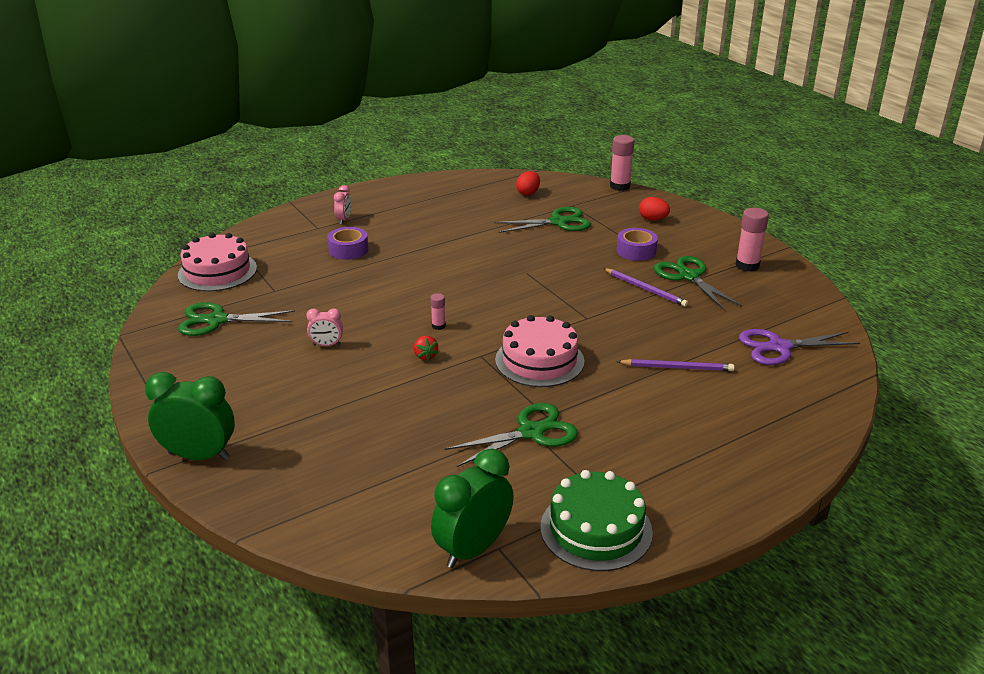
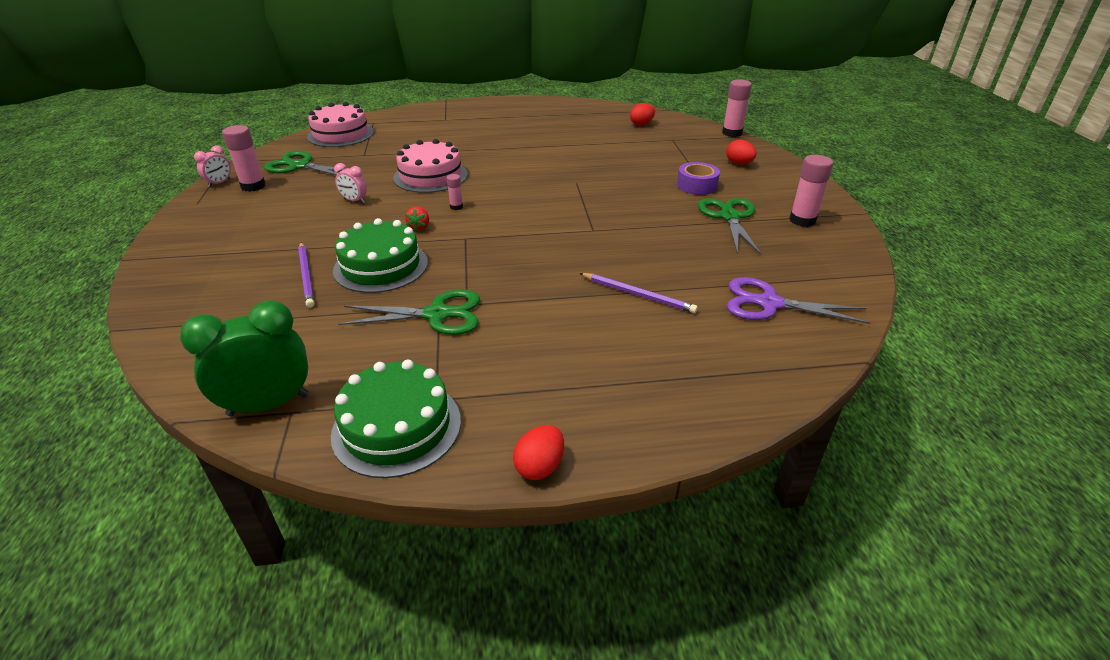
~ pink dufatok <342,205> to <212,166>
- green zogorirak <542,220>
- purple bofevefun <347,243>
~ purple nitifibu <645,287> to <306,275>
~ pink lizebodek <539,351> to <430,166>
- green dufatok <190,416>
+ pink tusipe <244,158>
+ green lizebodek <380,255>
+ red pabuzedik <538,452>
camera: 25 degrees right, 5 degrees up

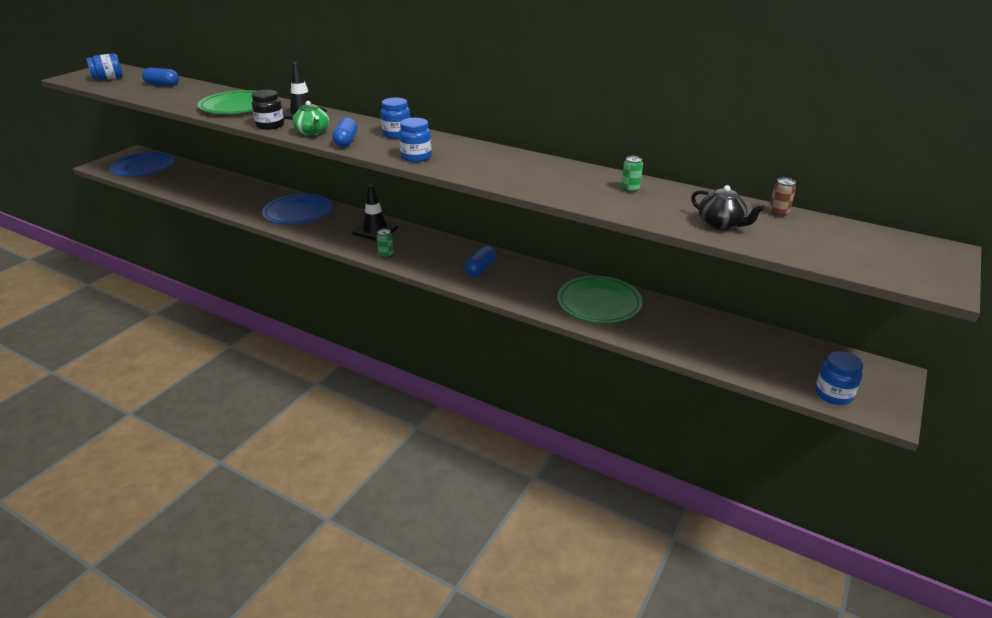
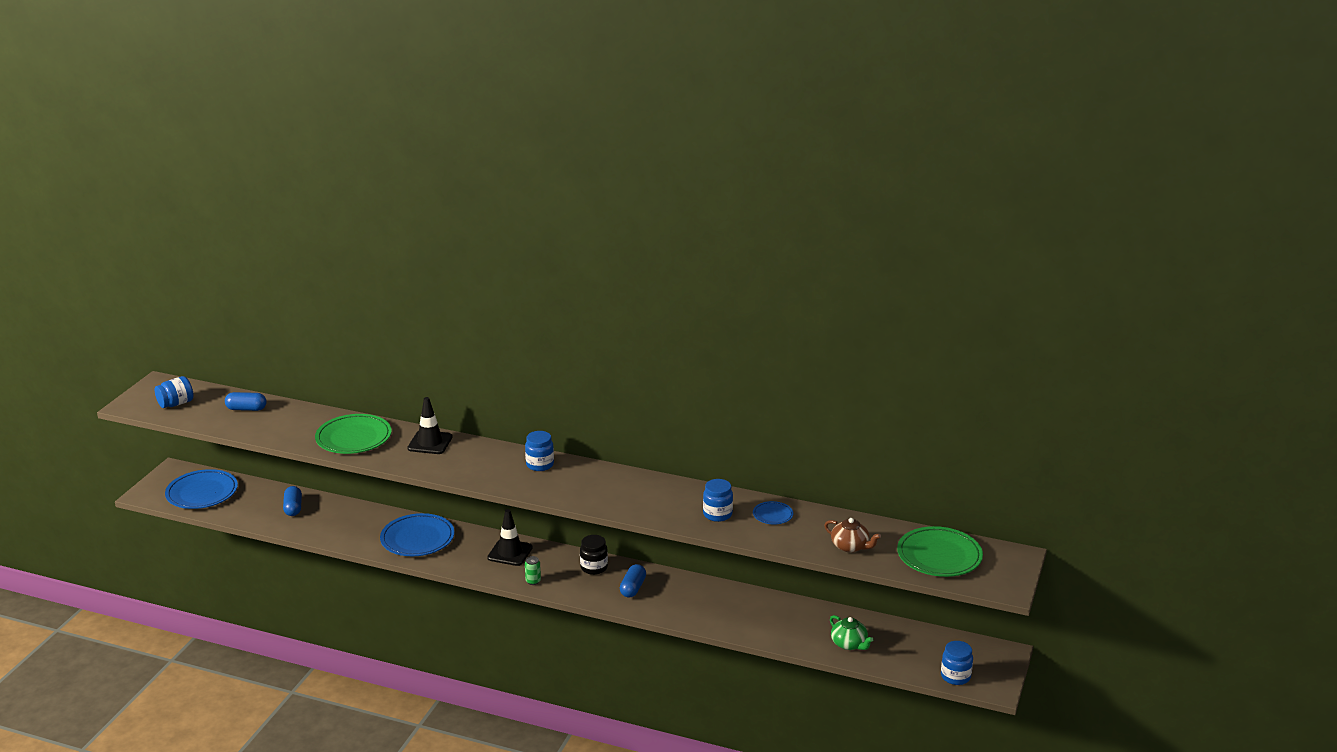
~ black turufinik <268,110> to <594,555>
~ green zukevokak <310,118> to <851,632>
~ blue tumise <344,132> to <292,501>
~ blue turufinik <415,140> to <718,500>
~ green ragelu <632,174> to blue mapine <773,513>
- brown ragelu <782,197>
~ black zukevokak <728,207> to brown zukevokak <852,535>
~ green mapine <600,299> to <940,551>
camera: 10 degrees left, 5 degrees down

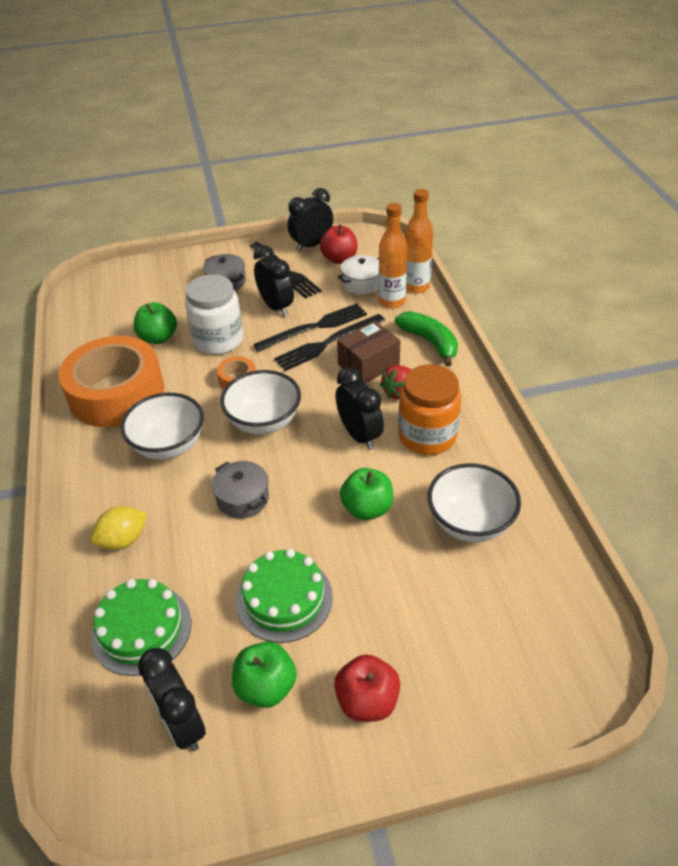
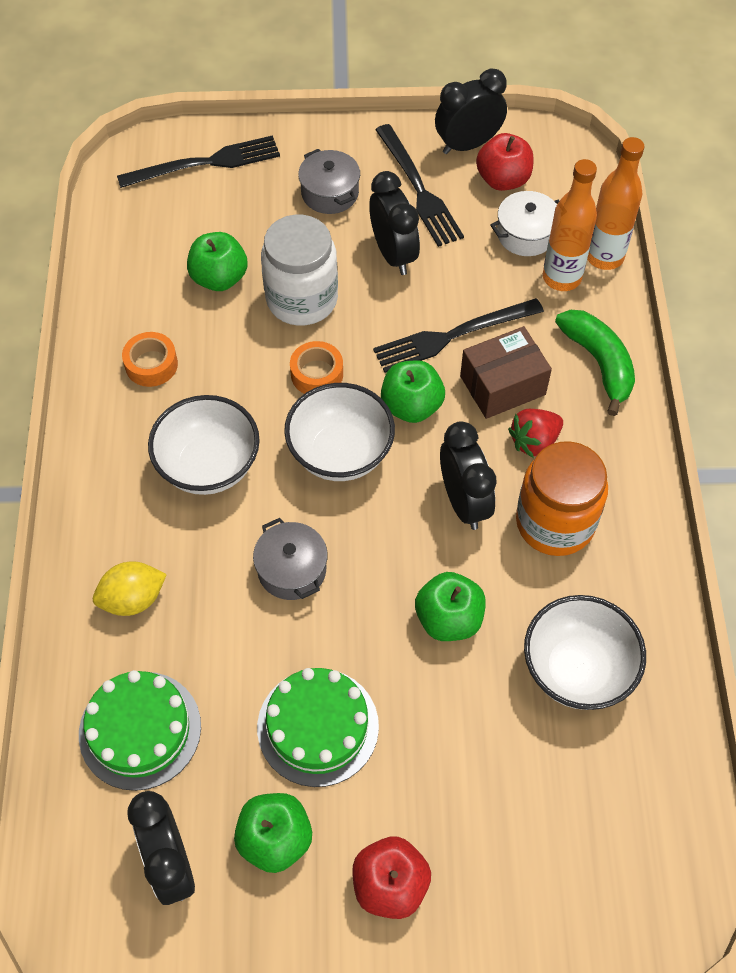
~ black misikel <310,327> to <198,161>
~ orange bofevefun <112,381> = <150,359> x0.40
+ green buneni <413,391>
camera: 10 degrees right, 15 degrees up

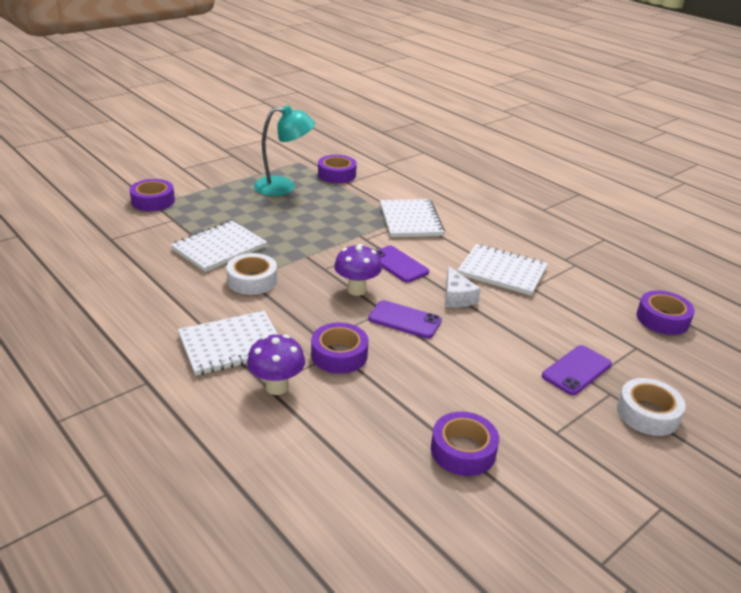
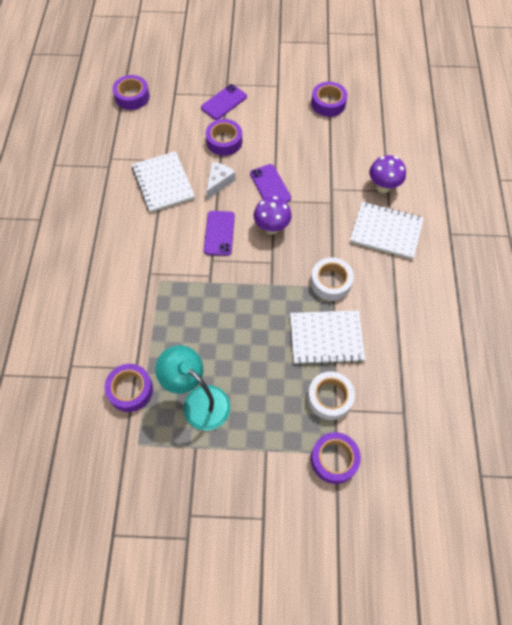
- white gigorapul <412,218>
~ purple bofevefun <339,348> to <224,137>
~ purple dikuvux <577,370> = <224,102> 45 degrees counterclockwise
~ white bofevefun <651,407> to <331,395>
camera: 135 degrees left, 30 degrees up

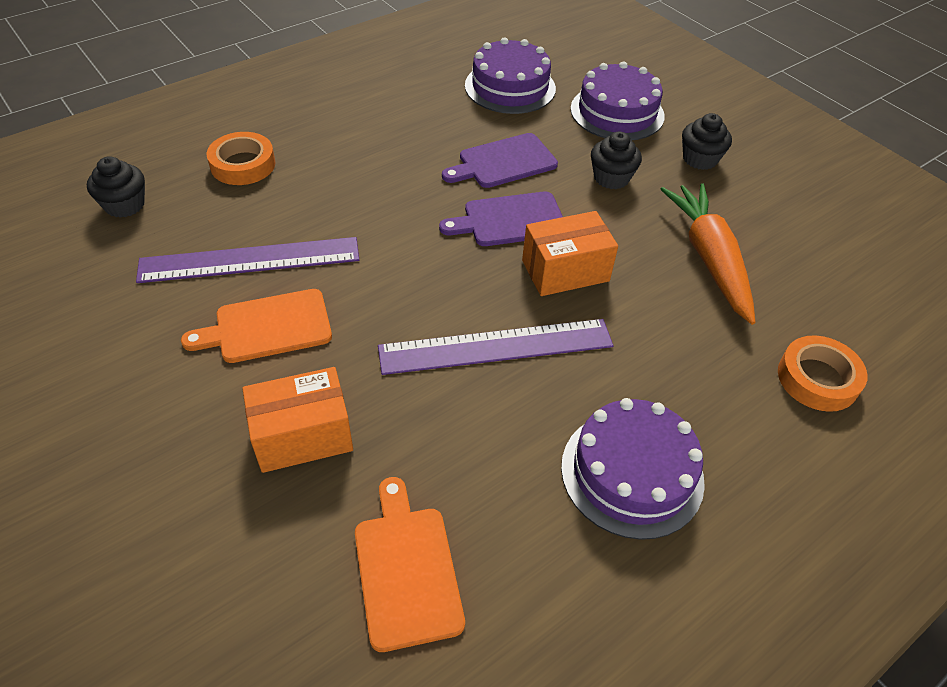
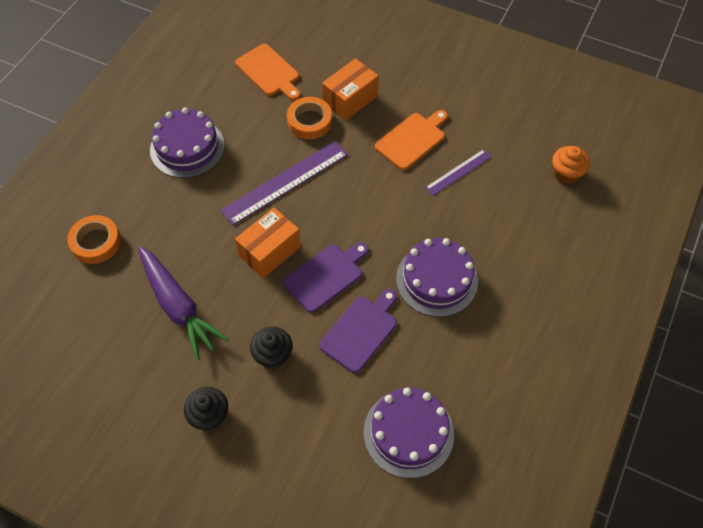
~ purple lizebodek <618,100> to <437,277>
~ orange bofevefun <241,158> to <309,118>
~ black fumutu <116,187> to orange fumutu <571,165>
~ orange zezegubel <708,254> to purple zezegubel <183,303>
~ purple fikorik <247,260> = <458,172> x0.56
camera: 155 degrees right, 10 degrees up

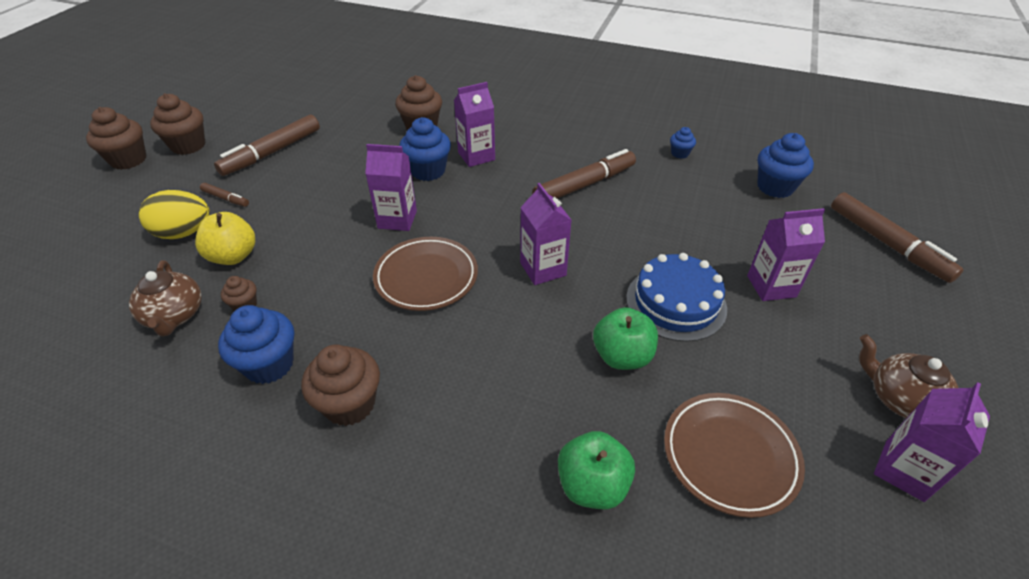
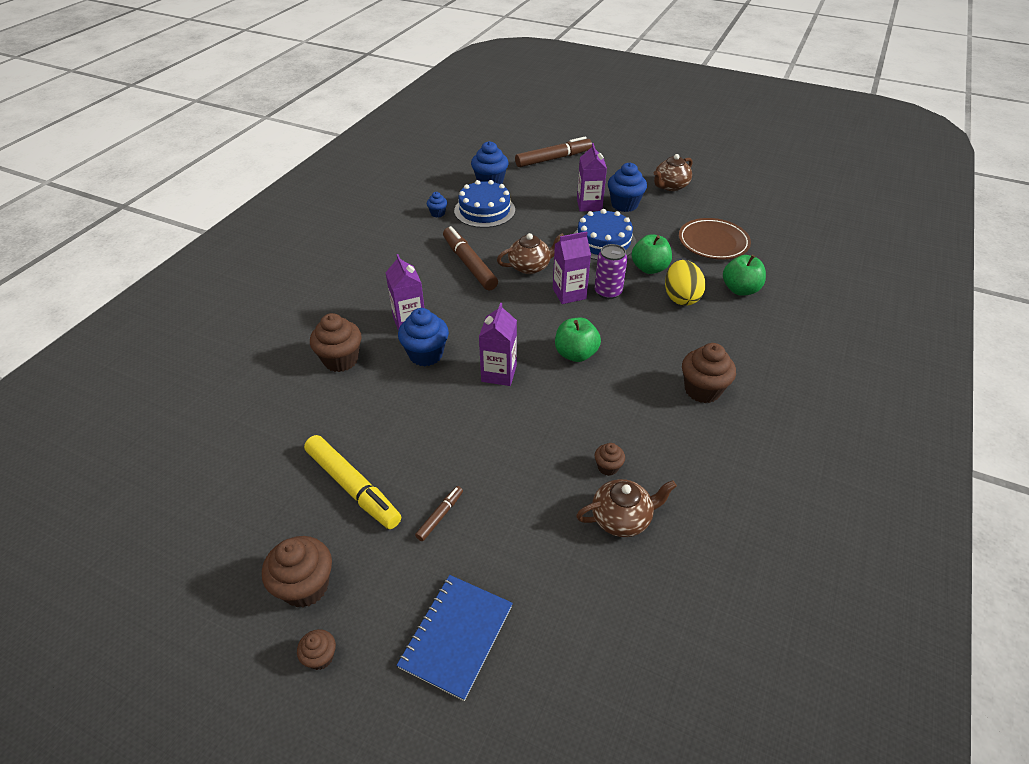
~ brown fumutu <116,138> = <316,649> x0.53
~ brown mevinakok <267,145> to yellow mevinakok <352,482>
~ yellow pabuzedik <174,214> to <685,283>
- yellow buneni <225,238>
~ brown mapine <425,274> to green buneni <578,340>
~ blue fumutu <256,344> to <627,187>
- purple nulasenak <932,442>
+ blue lizebodek <484,204>
+ brown zukevokak <530,253>
+ purple ragelu <611,271>
+ blue gigorapul <455,638>
camera: 85 degrees left, 0 degrees up

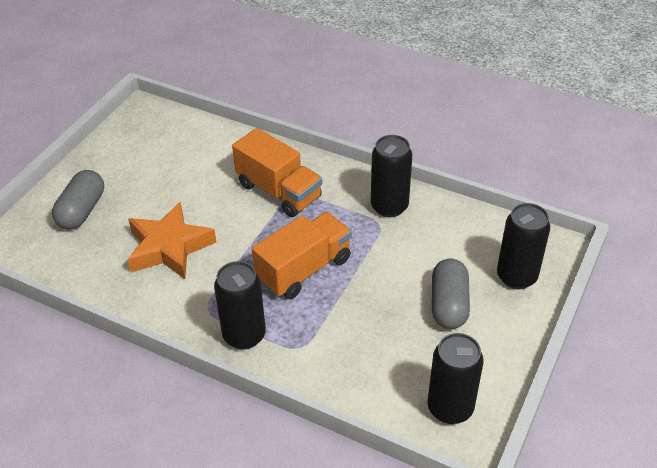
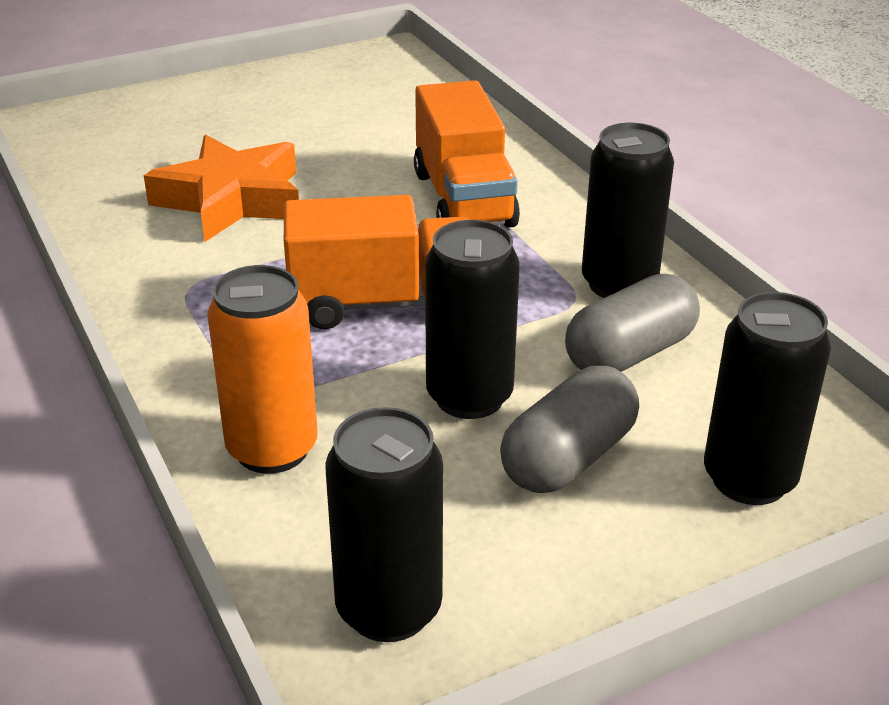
~ grey tumise <78,199> to <632,323>
~ black ragelu <240,305> to <472,319>
+ orange ragelu <262,369>
camera: 35 degrees right, 10 degrees down

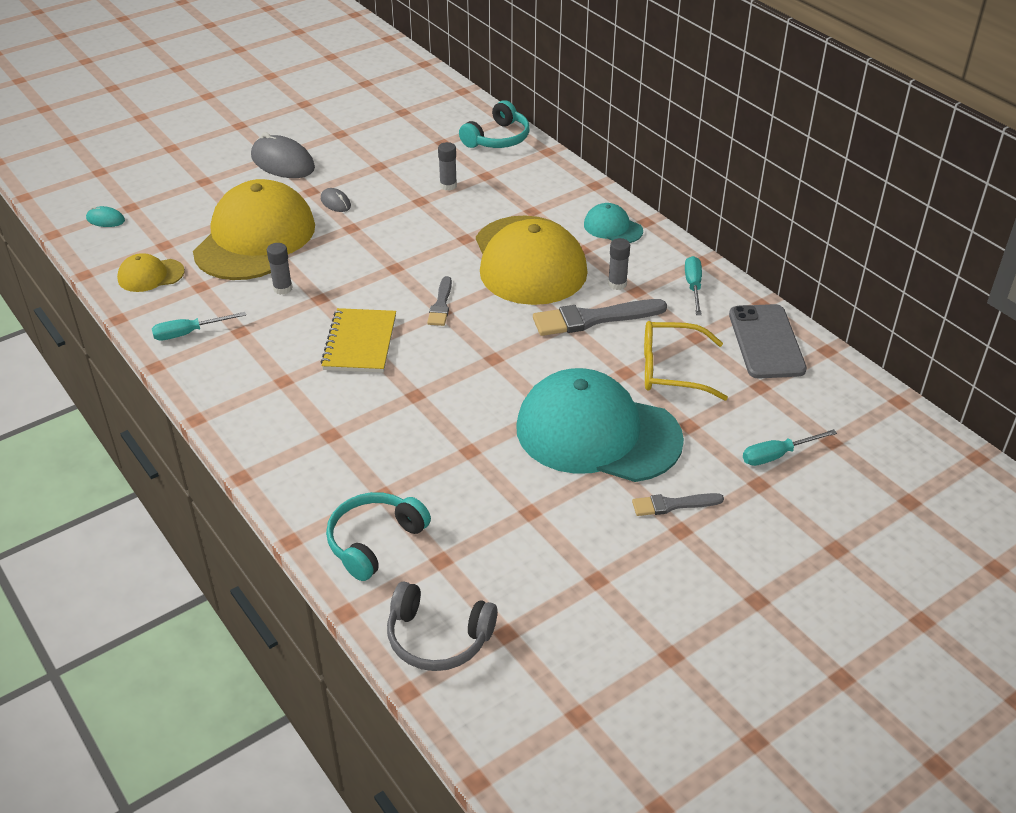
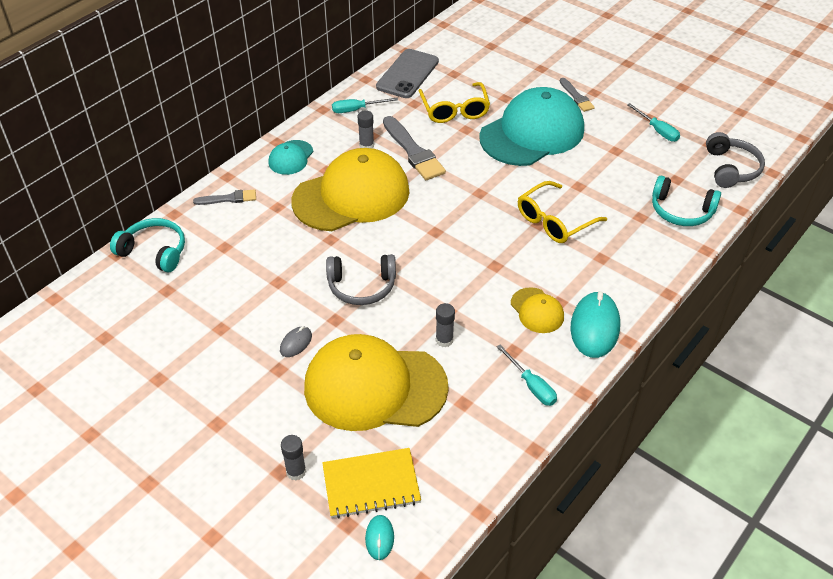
- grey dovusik <283,155>
~ grey tusipe <447,166> to <293,458>
~ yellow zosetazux <151,272> to <537,310>
~ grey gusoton <439,301> to <224,197>
~ grey dikuvux <768,341> = <407,73> 45 degrees counterclockwise
~ yellow gigorapul <358,340> to <371,483>
~ turquoise zosetazux <600,425> = <531,126> 135 degrees counterclockwise
~ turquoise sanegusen <790,447> to <653,122>
+ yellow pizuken <562,212>
+ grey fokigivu <361,279>
+ turquoise dovusik <595,324>
camera: 105 degrees left, 5 degrees up

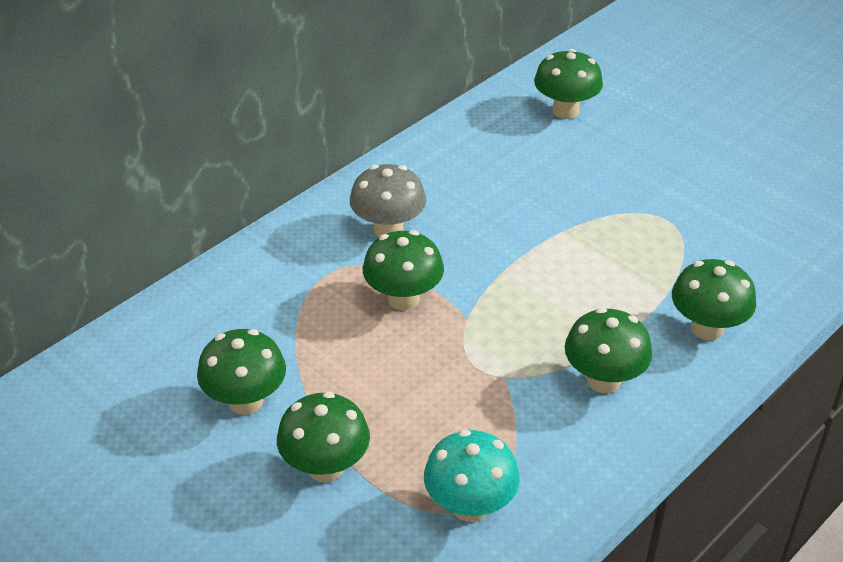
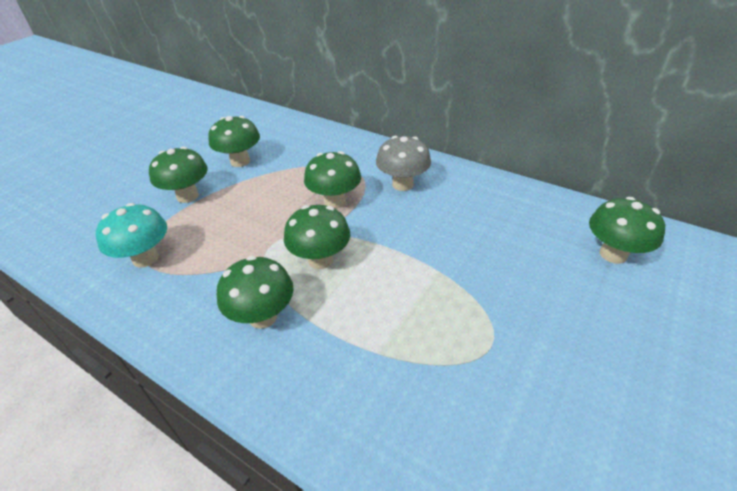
~ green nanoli <714,299> to <317,237>
camera: 80 degrees right, 0 degrees up

